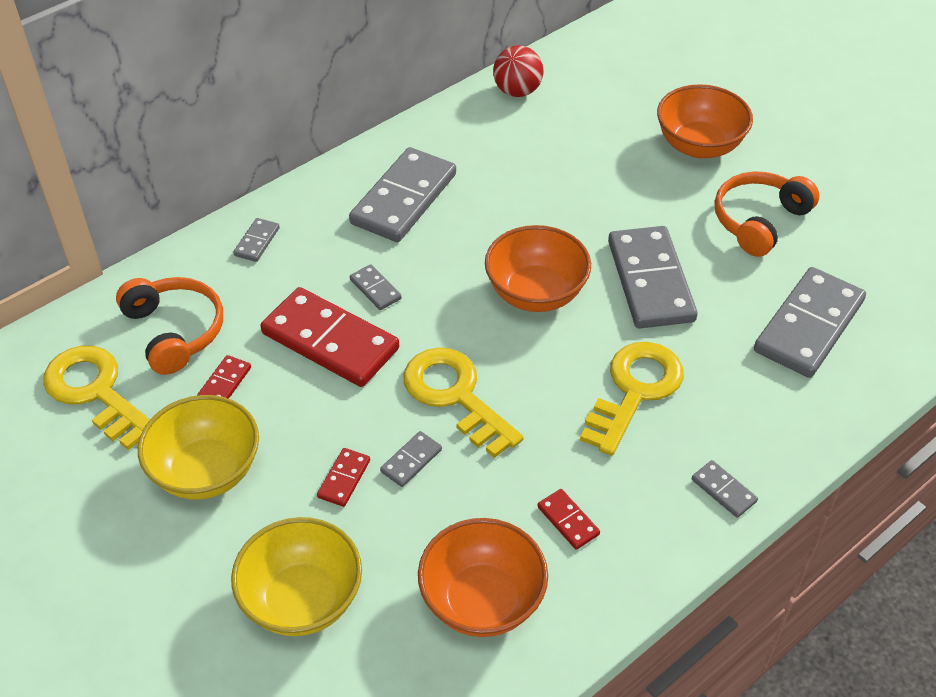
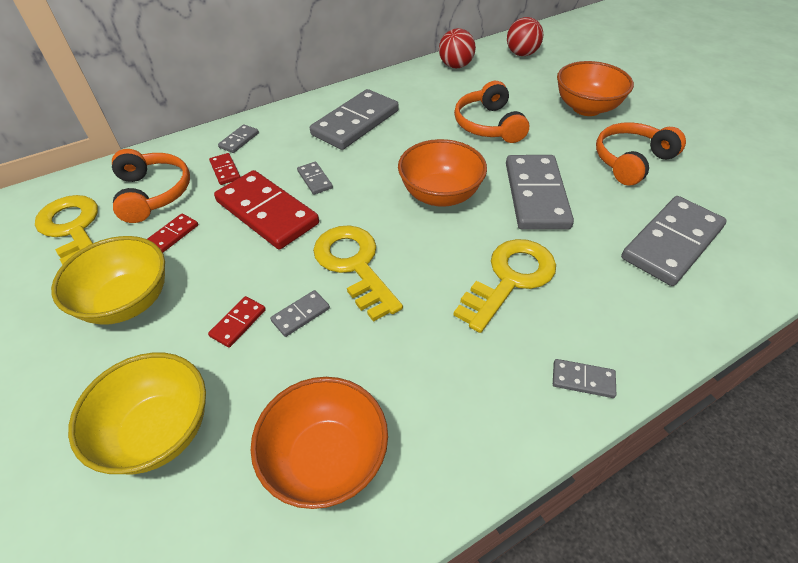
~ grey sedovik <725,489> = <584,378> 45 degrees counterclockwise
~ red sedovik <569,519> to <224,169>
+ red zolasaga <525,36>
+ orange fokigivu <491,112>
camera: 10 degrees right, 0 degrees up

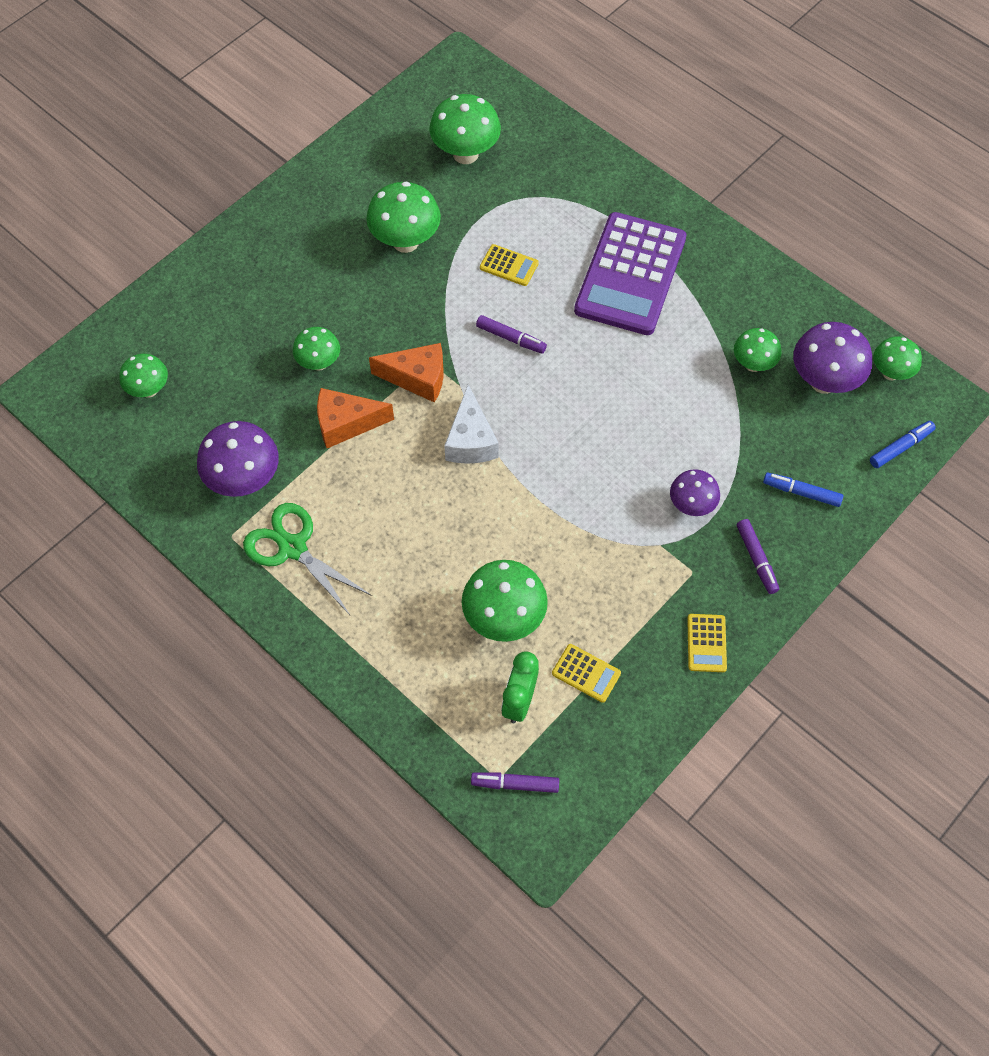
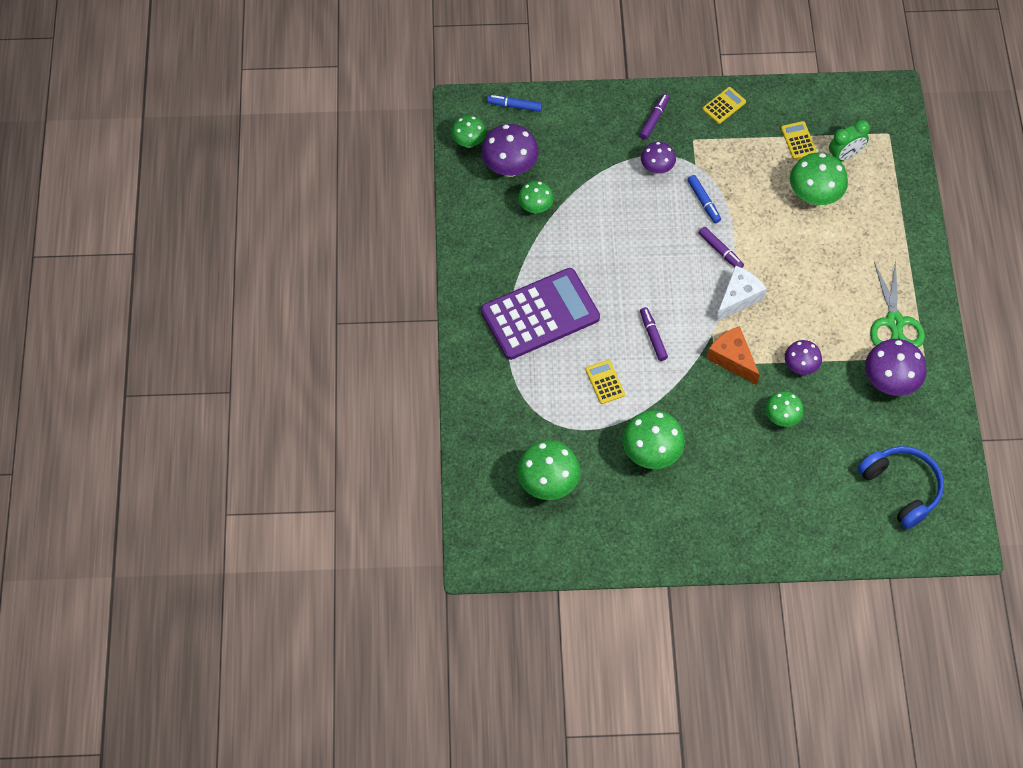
~ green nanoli <143,376> to blue fokigivu <901,487>
~ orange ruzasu <355,418> to purple nanoli <803,357>
~ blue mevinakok <803,490> to <704,199>
~ purple mevinakok <515,782> to <721,247>
camera: 135 degrees left, 0 degrees up

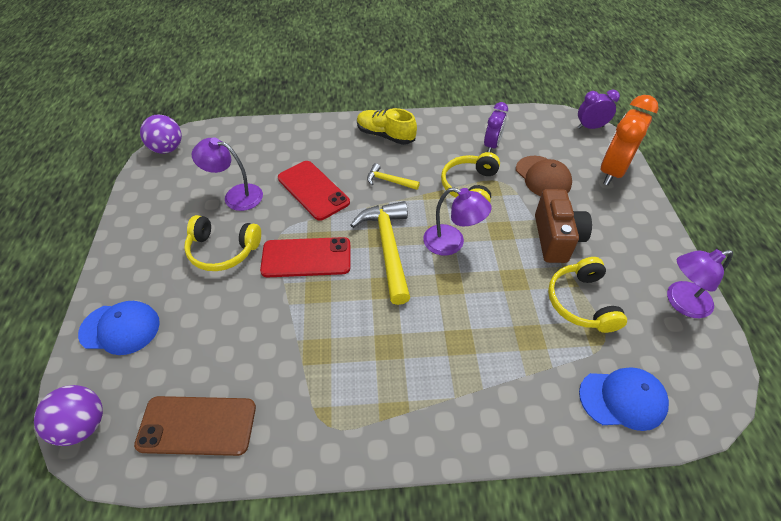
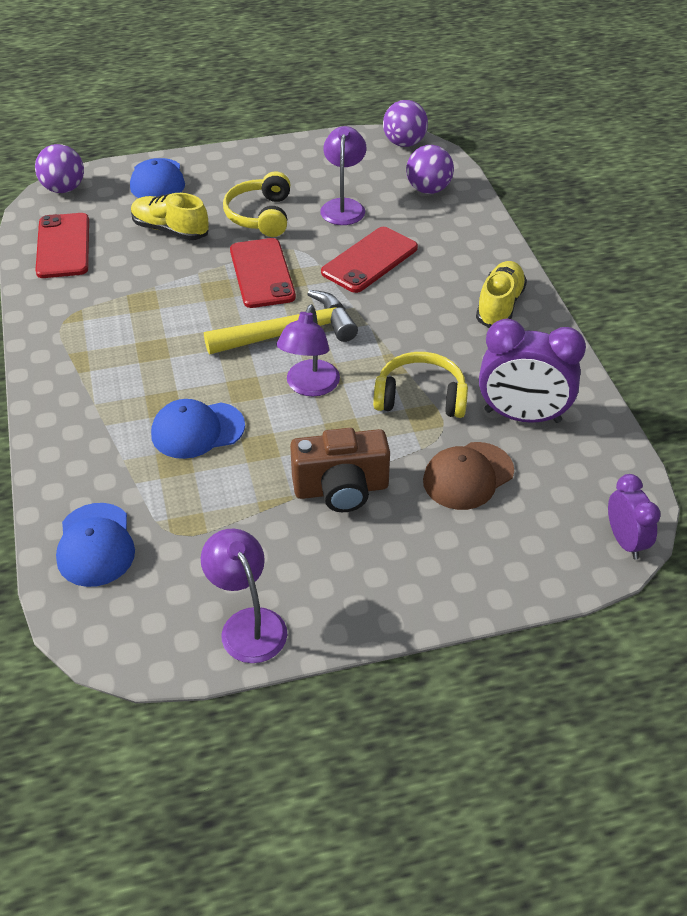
- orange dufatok <630,140>
~ purple dufatok <496,127> = <532,371> x1.69
- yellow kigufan <393,176>
- yellow fokigivu <587,295>
~ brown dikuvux <195,426> to red dikuvux <62,245>
+ purple zolasaga <430,169>
+ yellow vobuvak <170,216>
+ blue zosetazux <198,429>
camera: 80 degrees right, 5 degrees down

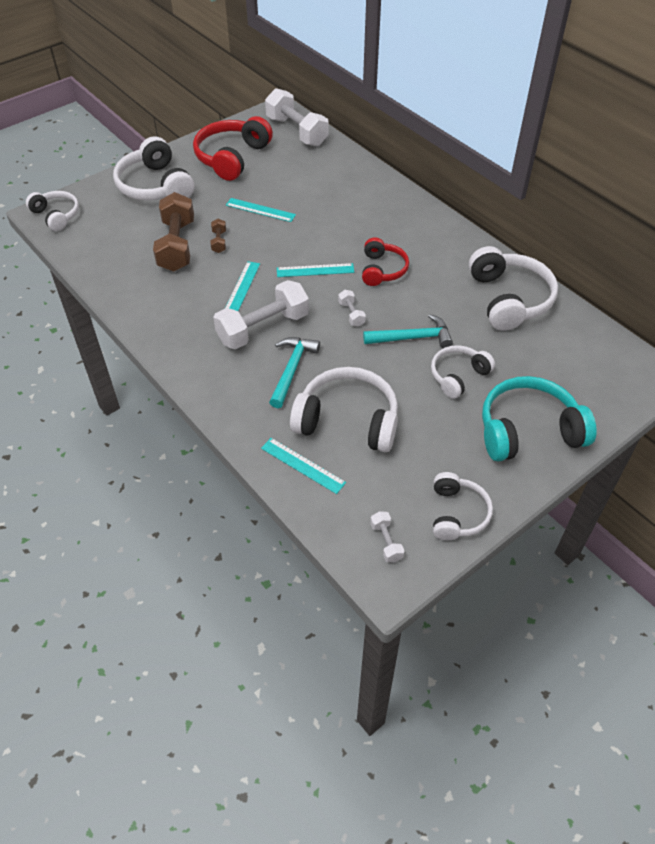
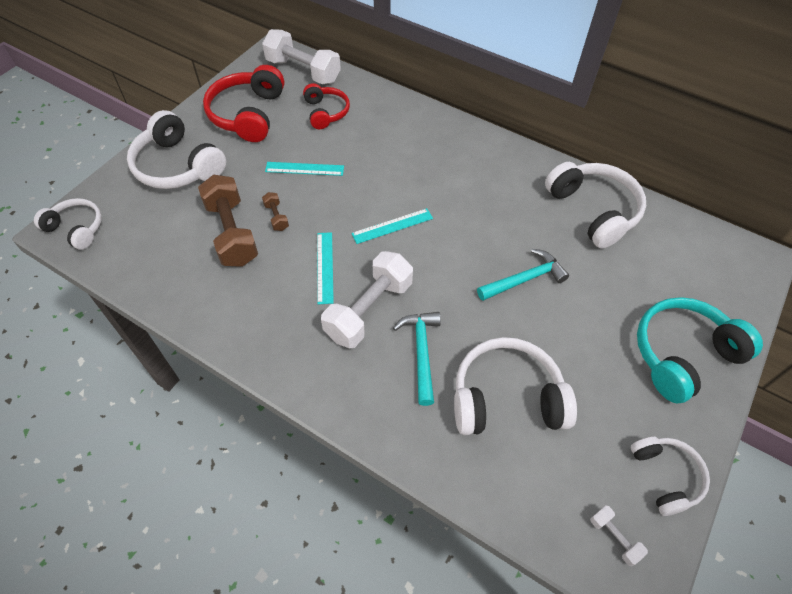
~ red fokigivu <385,262> to <326,106>
- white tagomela <352,308>
- white fokigivu <463,372>
- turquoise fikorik <303,466>
camera: 20 degrees left, 5 degrees up

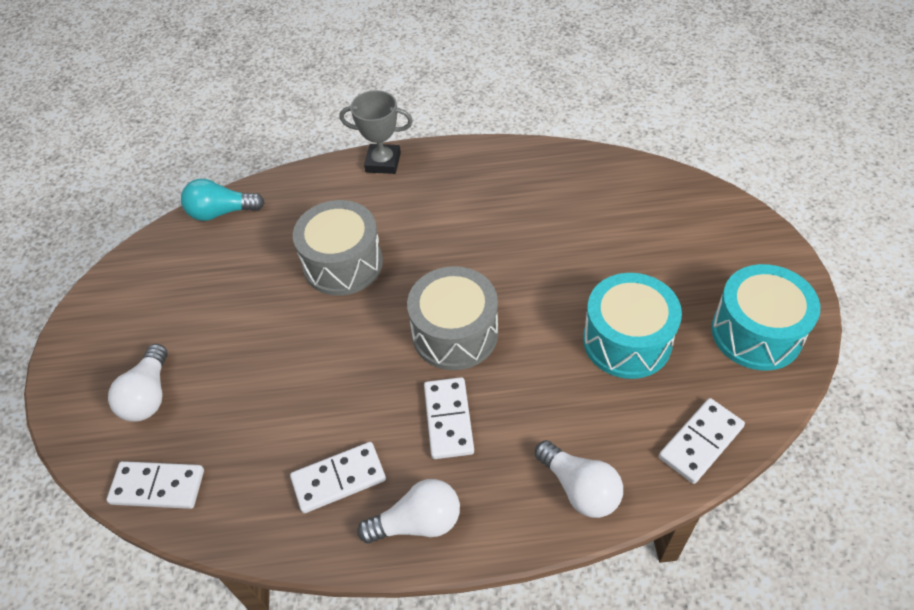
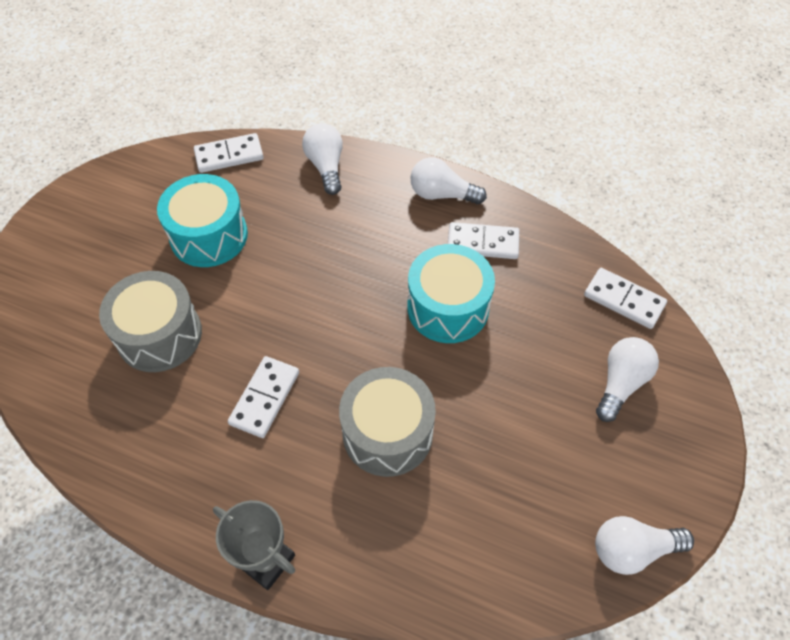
- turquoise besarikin <223,200>
~ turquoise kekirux <765,317> to <451,293>
~ grey kekirux <452,318> to <150,321>
~ white sedovik <449,418> to <263,397>
+ white besarikin <644,545>
camera: 155 degrees left, 5 degrees up

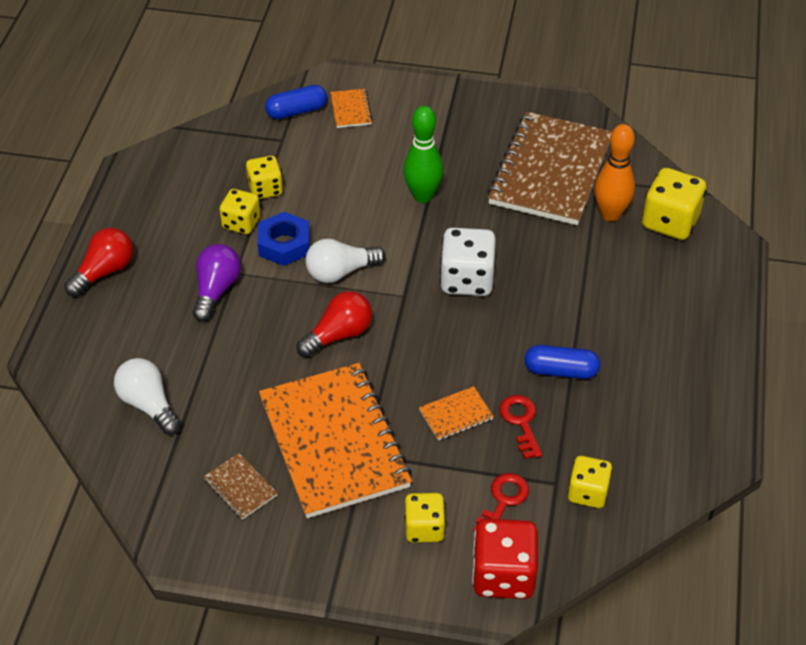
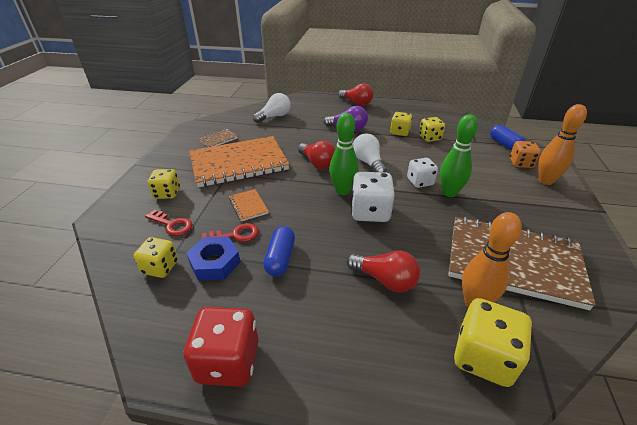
~ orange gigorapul <351,108> to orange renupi <525,154>
~ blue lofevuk <284,239> to <213,258>
~ red renupi <505,559> to <221,347>
+ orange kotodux <562,144>
+ green kotodux <344,154>
+ white renupi <422,173>
+ red besarikin <383,271>
camera: 90 degrees right, 10 degrees down

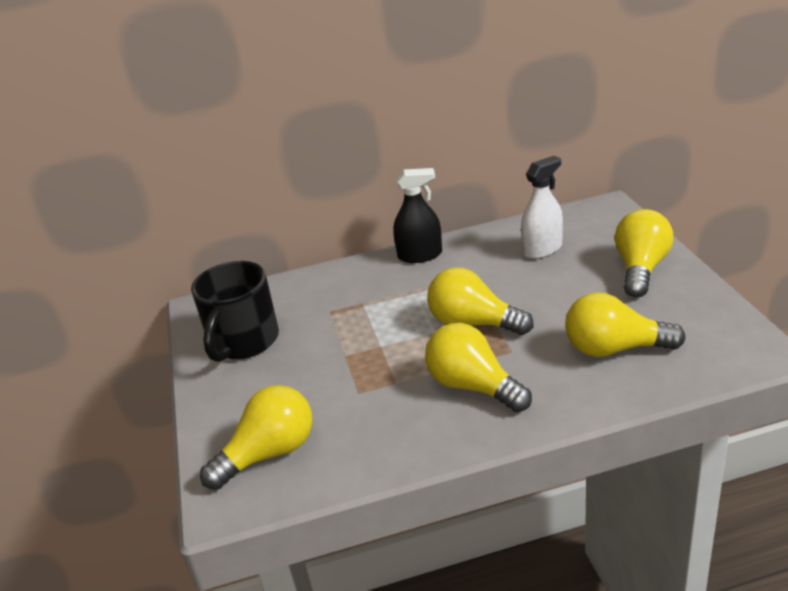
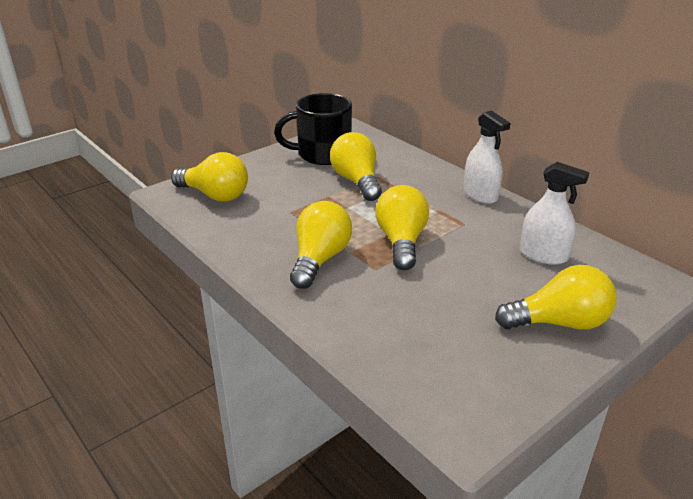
~ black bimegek <417,215> to white bimegek <487,157>
~ yellow besarikin <625,324> to <356,166>
camera: 60 degrees right, 0 degrees up

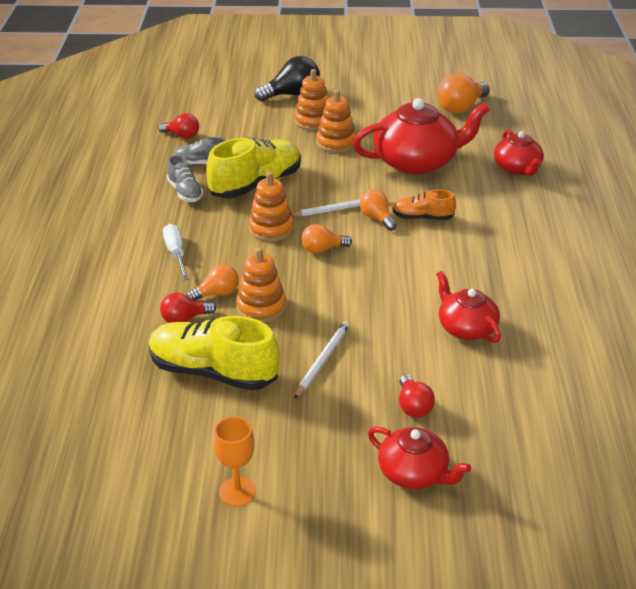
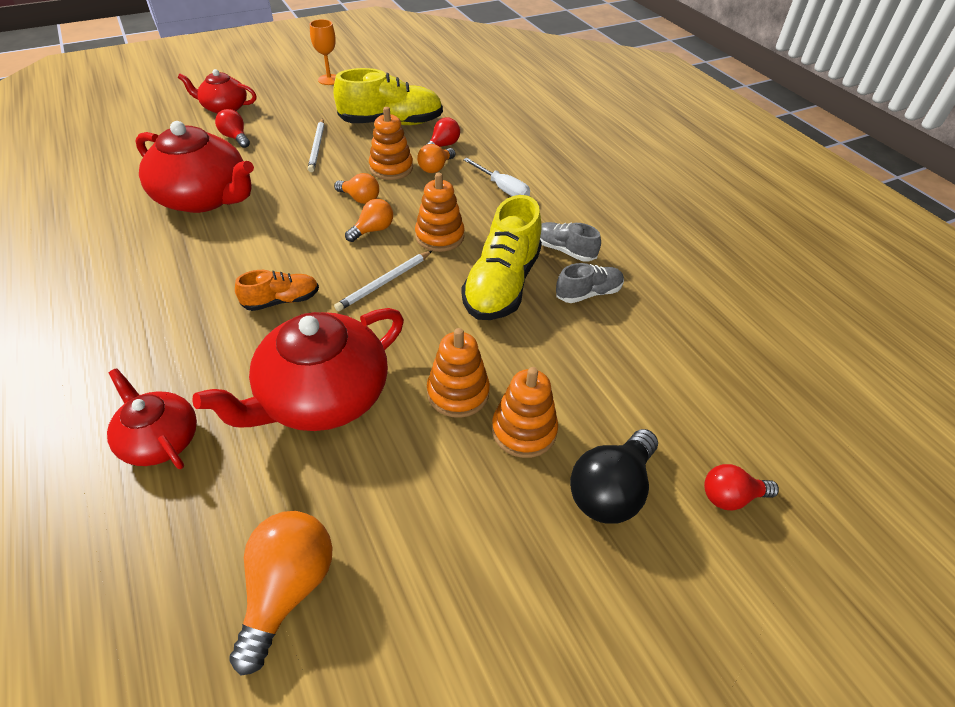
~ red besarikin <178,126> to <741,487>
~ orange besarikin <378,210> to <356,188>
~ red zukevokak <468,307> = <195,167> x1.74
camera: 150 degrees right, 10 degrees up

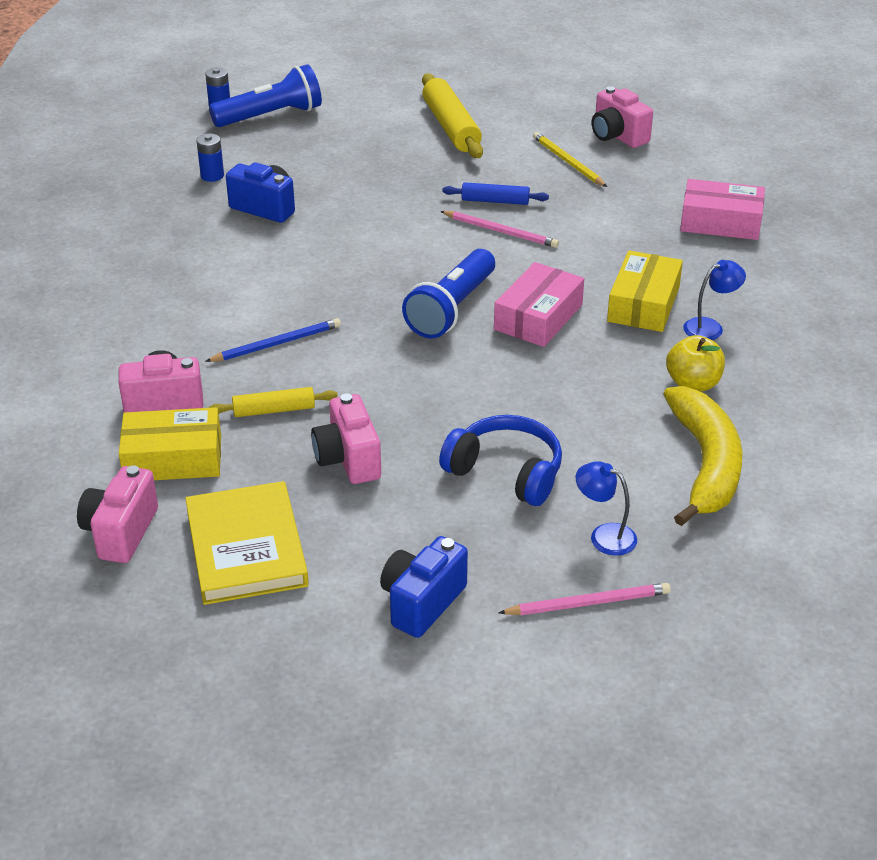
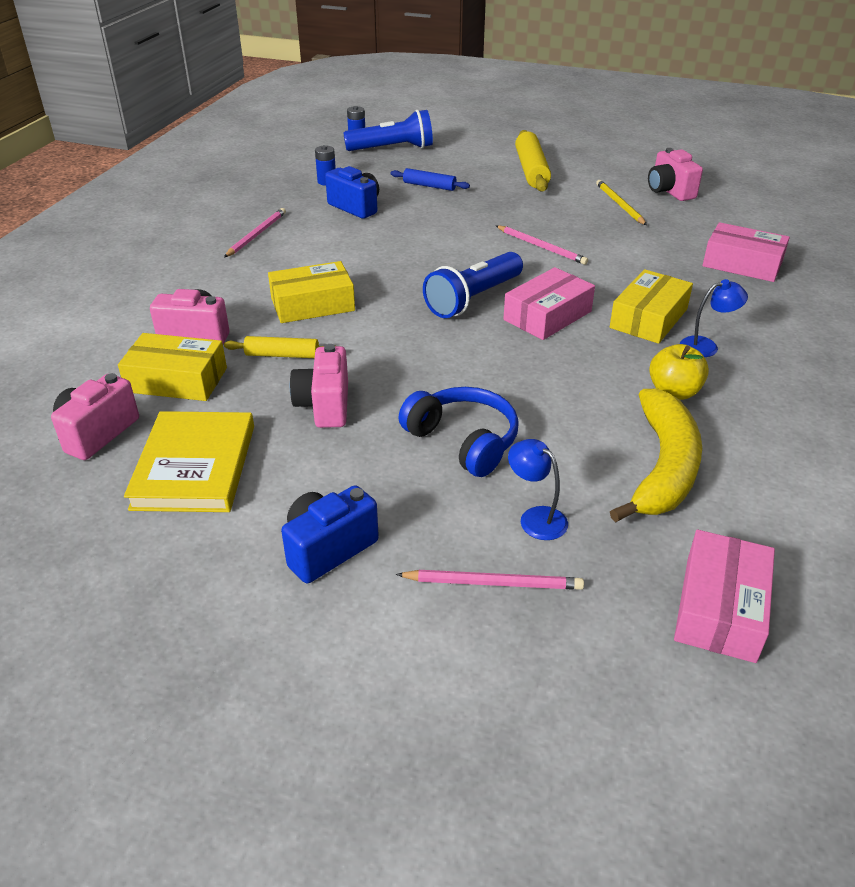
~ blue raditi <495,193> to <430,179>
~ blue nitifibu <273,340> to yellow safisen <311,292>
+ pink nitifibu <255,232>
+ pink safisen <724,596>
camera: 15 degrees right, 0 degrees up

